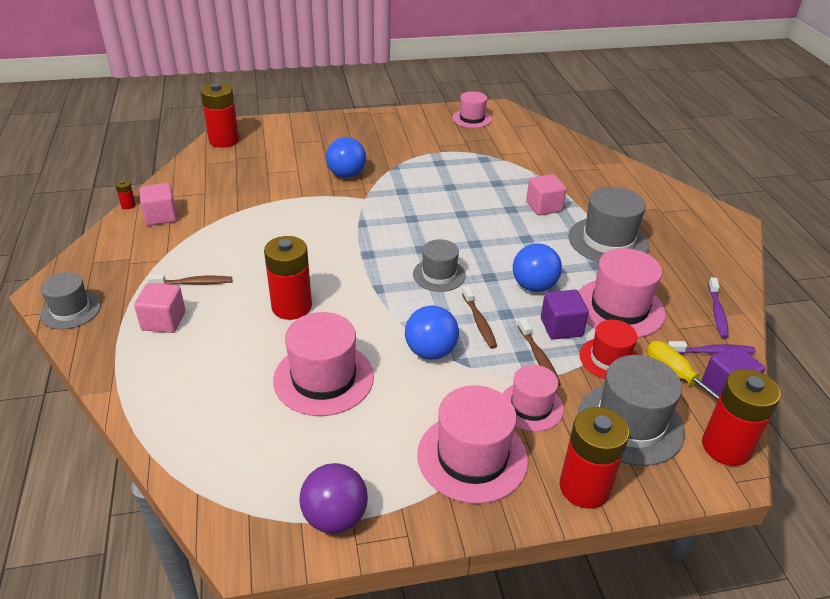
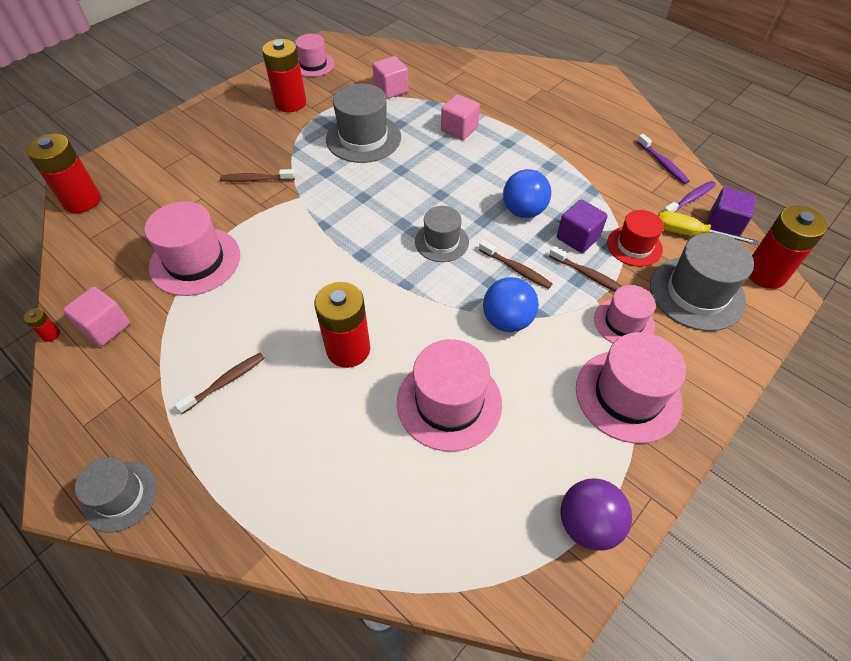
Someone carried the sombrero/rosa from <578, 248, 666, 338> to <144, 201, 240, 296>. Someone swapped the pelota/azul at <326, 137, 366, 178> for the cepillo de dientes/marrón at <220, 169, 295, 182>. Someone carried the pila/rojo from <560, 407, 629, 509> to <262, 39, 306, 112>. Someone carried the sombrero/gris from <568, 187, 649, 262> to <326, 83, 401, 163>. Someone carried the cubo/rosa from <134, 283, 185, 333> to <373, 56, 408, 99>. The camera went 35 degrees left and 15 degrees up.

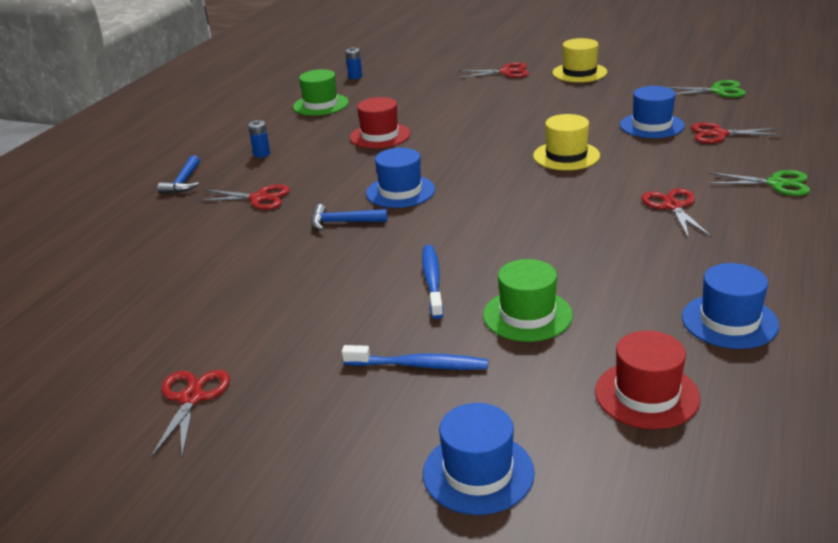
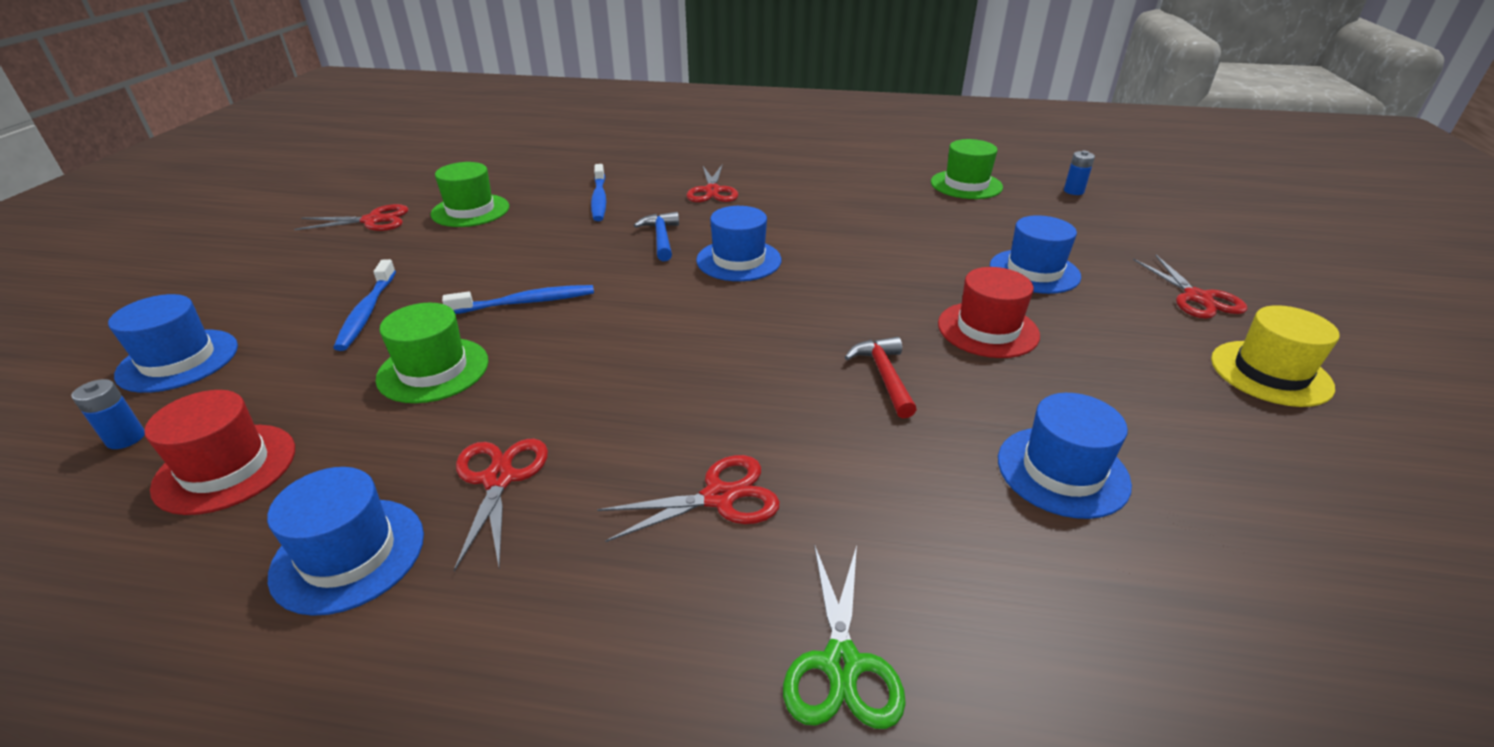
Someone carried the pila/azul from <248, 120, 270, 158> to <71, 379, 145, 449>. Someone put down the sombrero/verde at <431, 162, 509, 227>. Someone carried the tijeras/rojo from <691, 122, 783, 143> to <454, 438, 548, 571>. Someone put down the cepillo de dientes/azul at <591, 164, 606, 221>. Someone swapped the sombrero/amarillo at <533, 114, 600, 170> for the martillo/rojo at <845, 337, 917, 418>. Someone carried the sombrero/rojo from <350, 97, 410, 149> to <938, 267, 1040, 358>. Someone put down the sombrero/azul at <990, 215, 1081, 294>. Someone took away the martillo/azul at <158, 155, 200, 194>. Someone took away the tijeras/verde at <667, 80, 746, 98>. The camera went 75 degrees right and 5 degrees up.

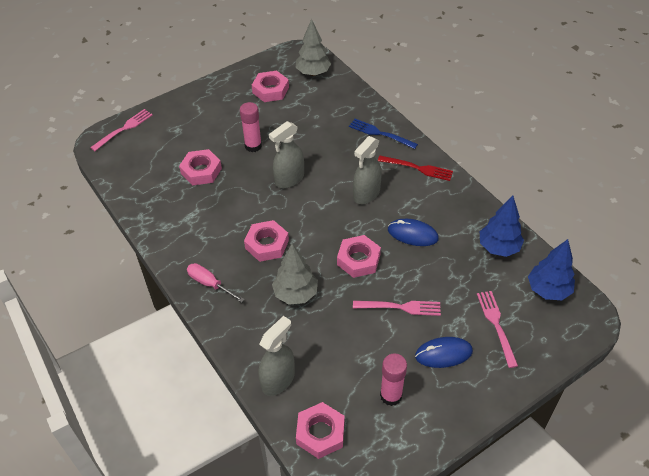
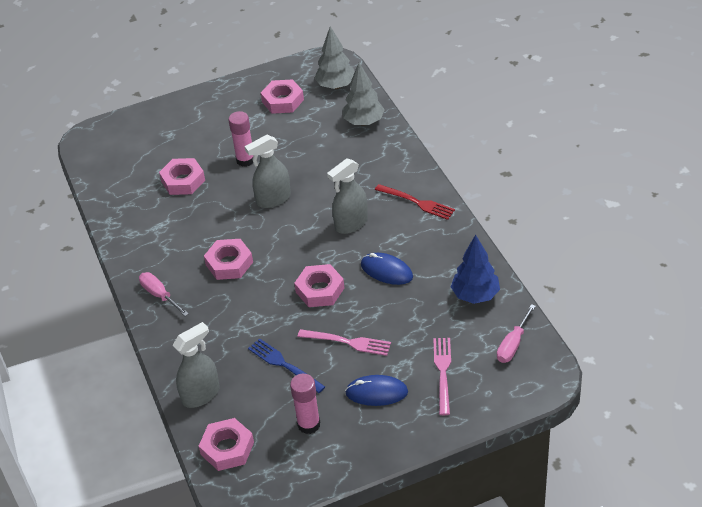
Someone carried the tenedor/azul from <349, 119, 418, 149> to <248, 338, 325, 393>. Someone carried the árbol/gris from <272, 244, 318, 305> to <342, 62, 385, 126>. Someone swapped the árbol/azul at <528, 239, 575, 300> for the destornillador/rosa at <497, 304, 536, 363>. Someone took away the tenedor/rosa at <90, 109, 153, 151>. The camera went 15 degrees right and 5 degrees down.

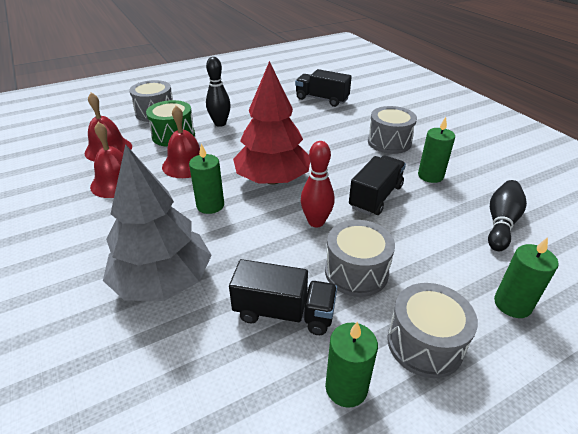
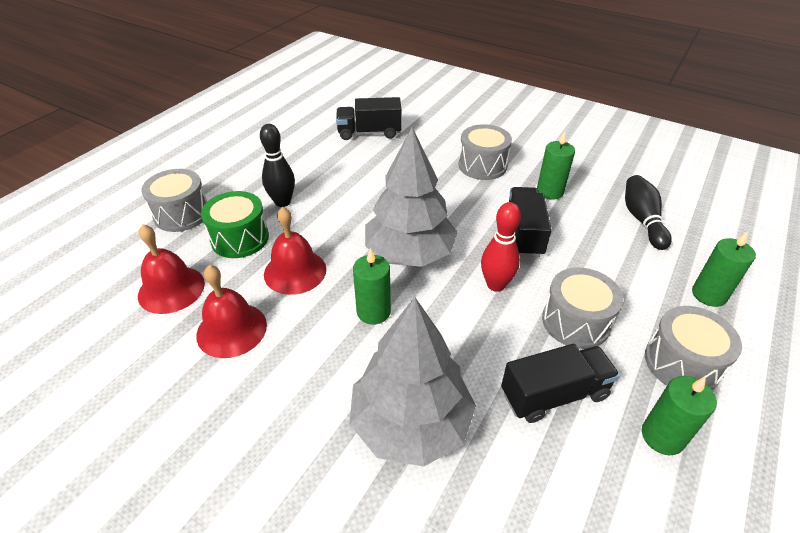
Someone repainted the árbol/rojo at <233, 61, 310, 185>, which became the árbol/gris at <365, 127, 458, 267>. The camera went 30 degrees left and 5 degrees up.

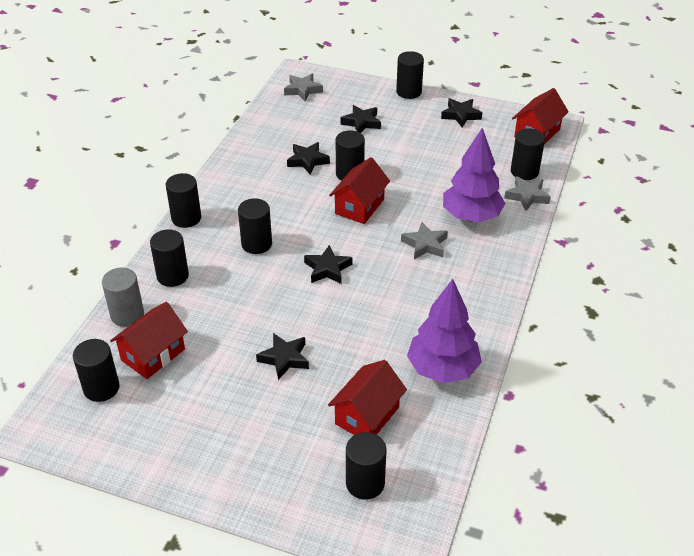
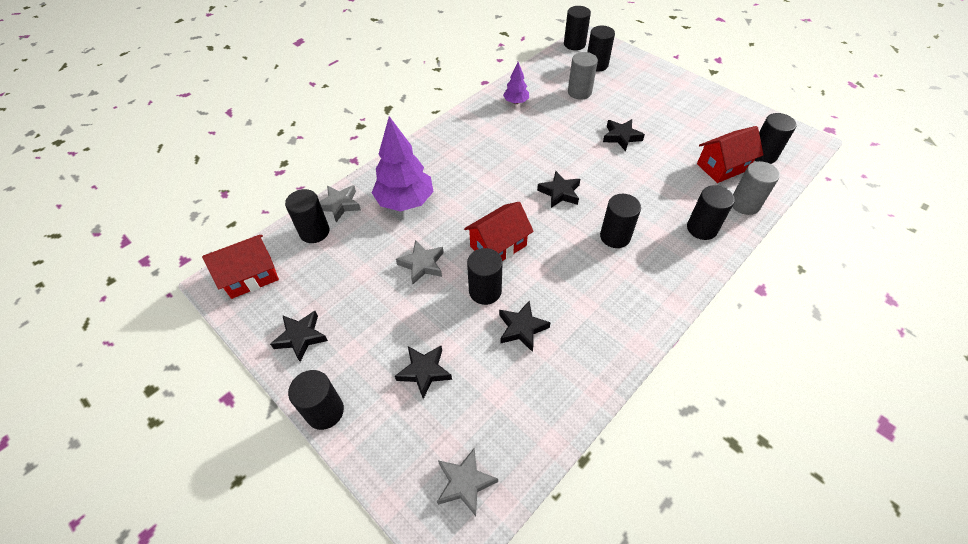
Someone carried the estrella/gris from <401, 222, 448, 259> to <396, 240, 444, 284>. Someone scaled the árbol/morado at <407, 279, 482, 383> by 0.51. Someone carried the cilindro/negro from <166, 173, 201, 228> to <564, 6, 591, 50>. Someone swapped the casa/rojo at <328, 360, 407, 435> for the cilindro/gris at <568, 52, 598, 100>. The camera went 155 degrees left and 10 degrees up.

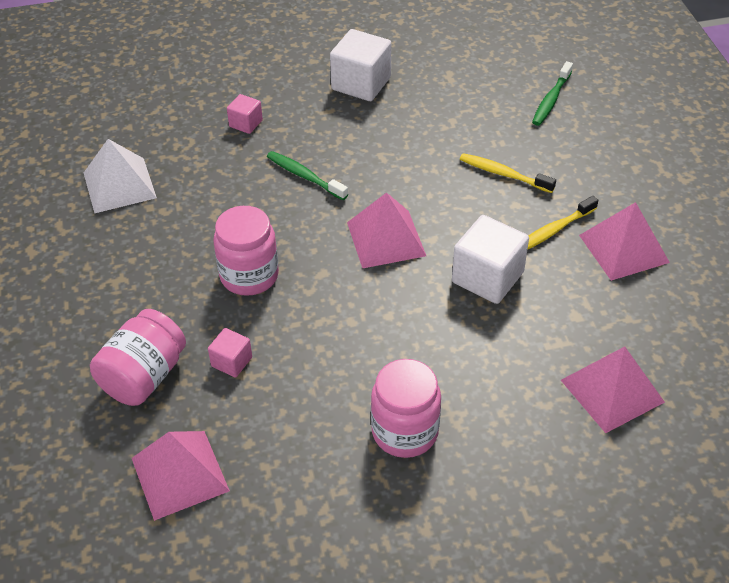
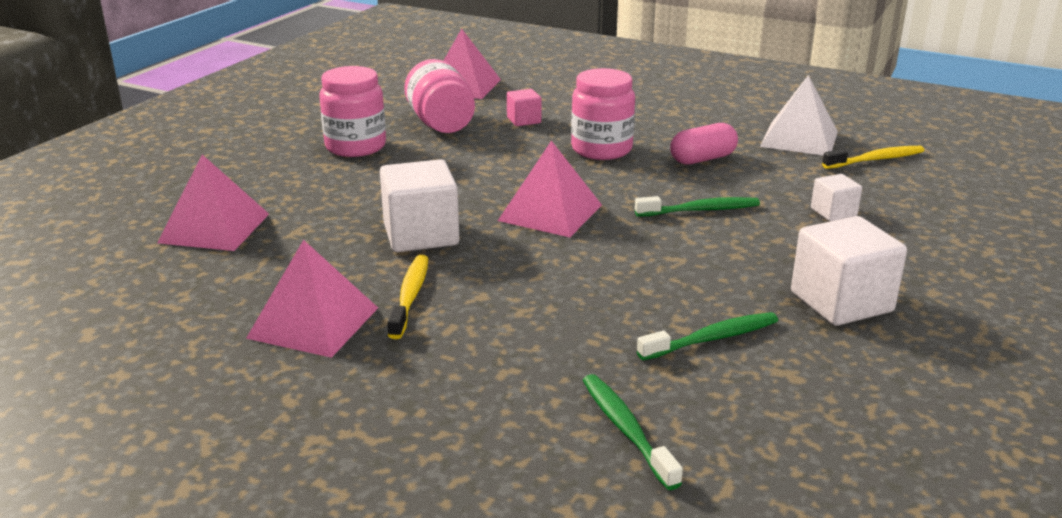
Someone carried the tarro/rosa from <90, 309, 186, 406> to <404, 59, 475, 133>. Someone put down the cepillo de dientes/verde at <637, 312, 778, 360>. Someone put down the cápsula/rosa at <670, 123, 738, 165>. Someone repainted the cubo/rosa at <227, 94, 263, 134>, which became the cubo/blanco at <811, 174, 862, 221>. Someone carried the cepillo de dientes/amarillo from <460, 153, 556, 193> to <822, 146, 924, 169>. The camera went 130 degrees right and 20 degrees down.

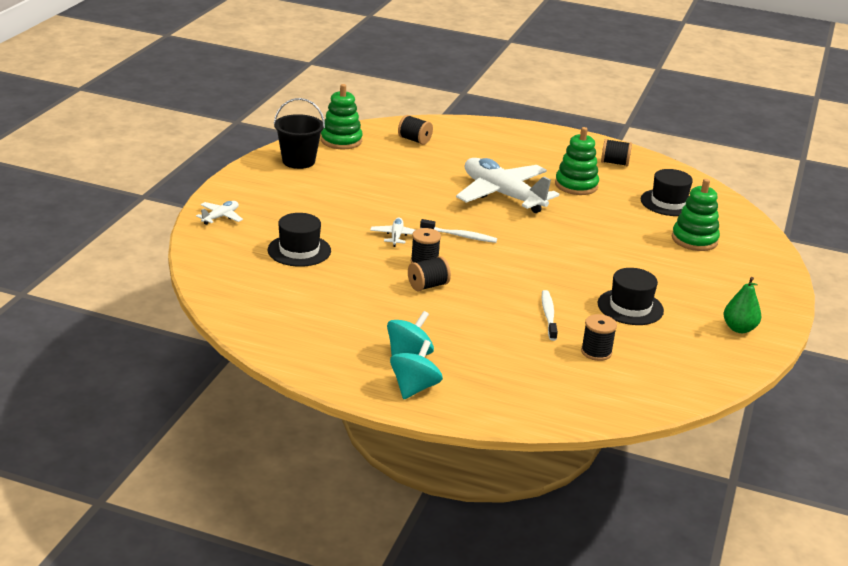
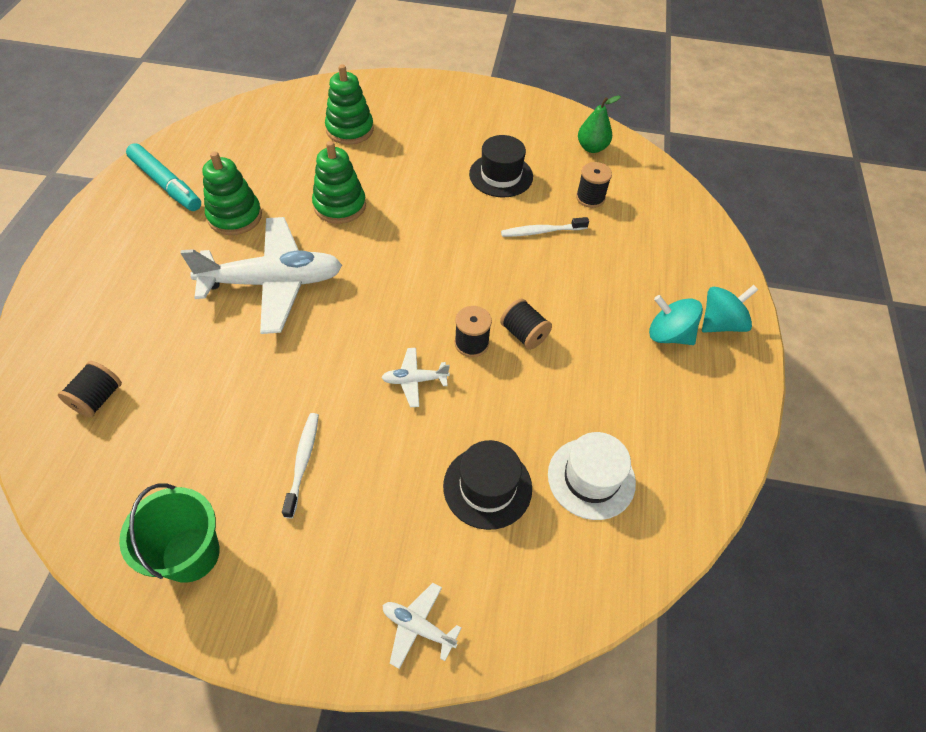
Someone repainted the balde/negro at <274, 98, 325, 169>, which became the balde/verde at <119, 484, 220, 583>. Someone swapped the carrete/negro at <601, 139, 632, 166> for the rotulador/turquesa at <126, 143, 201, 211>. Someone rotated the avión/blanco at <456, 158, 559, 213> by 135 degrees counterclockwise. Someone carried the cepillo de dientes/blanco from <420, 219, 497, 243> to <282, 413, 319, 518>. Someone carried the juguete apilable/verde from <321, 84, 363, 149> to <312, 141, 366, 224>. Someone put down the sombrero/blanco at <548, 432, 636, 520>. Someone carried the pera/verde from <724, 277, 761, 333> to <578, 96, 621, 153>. Someone rotated the peonza/turquesa at <390, 340, 443, 399> by 135 degrees clockwise. Someone took away the sombrero/negro at <640, 169, 693, 216>. The camera went 100 degrees left and 25 degrees up.

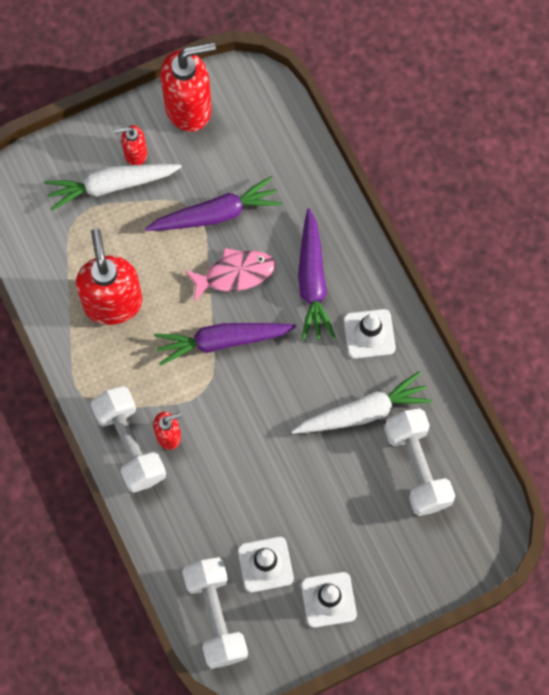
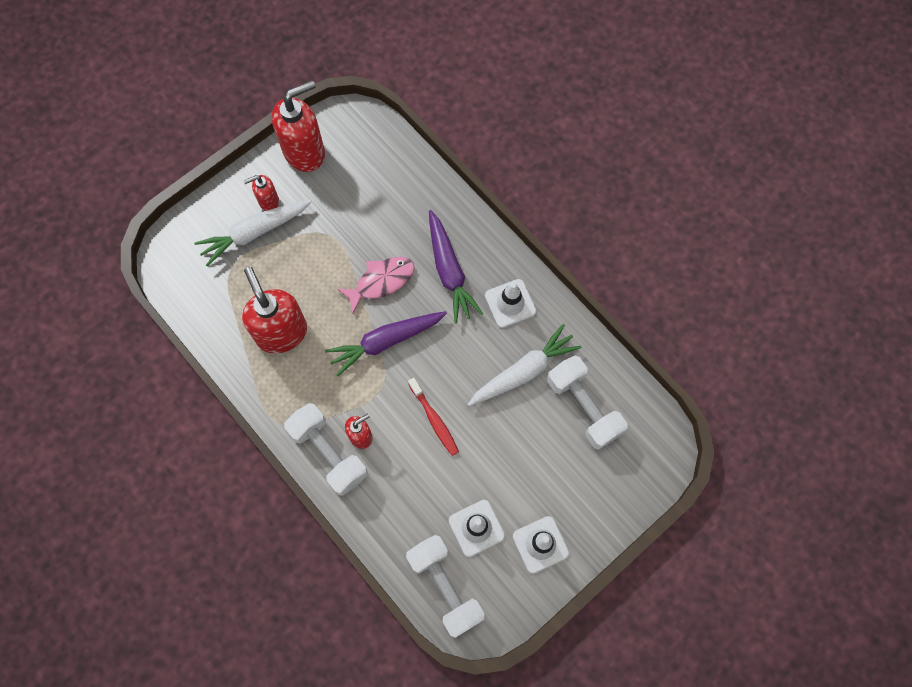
Someone put down the cepillo de dientes/rojo at <408, 378, 459, 456>. Someone took away the zanahoria/morado at <145, 176, 282, 231>. The camera went 15 degrees left and 0 degrees up.

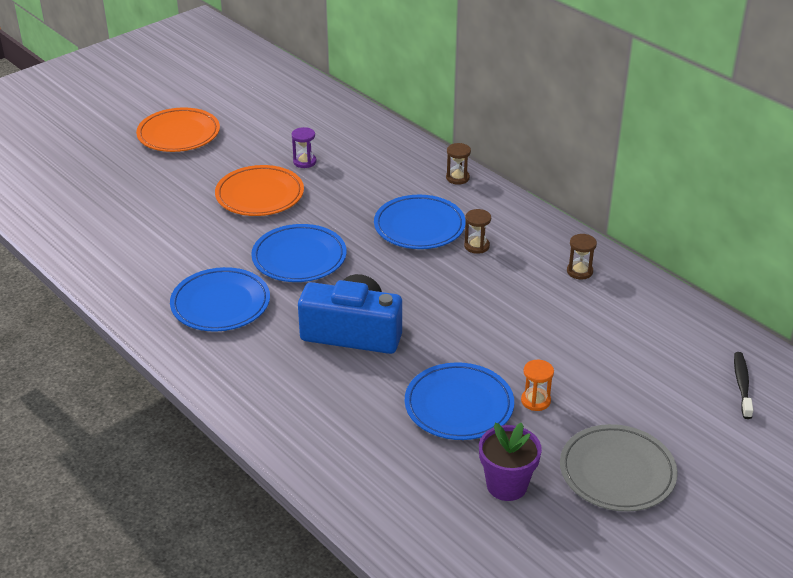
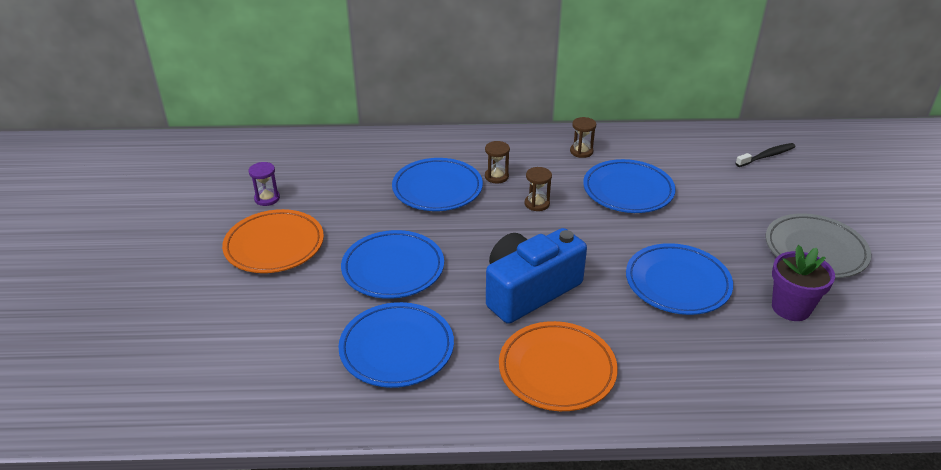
Someone carried the plato/naranja from <136, 107, 220, 152> to <499, 321, 618, 411>. Someone carried the reloj de arena/marrón from <446, 143, 471, 185> to <525, 167, 552, 211>. Someone put down the plato/azul at <583, 159, 676, 213>. Someone rotated the cepillo de dientes/negro at <734, 352, 753, 419> by 105 degrees clockwise. Someone took away the reloj de arena/naranja at <521, 360, 554, 411>. The camera went 50 degrees left and 0 degrees up.

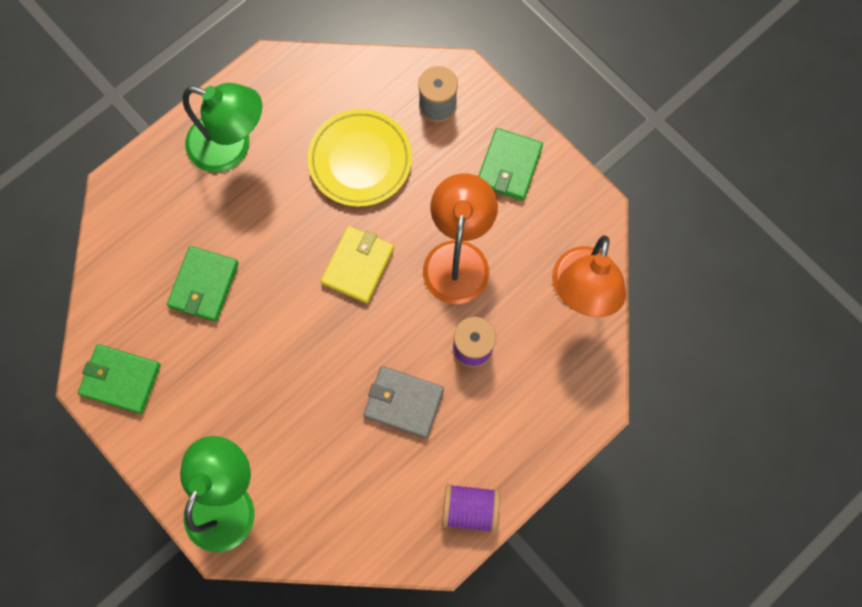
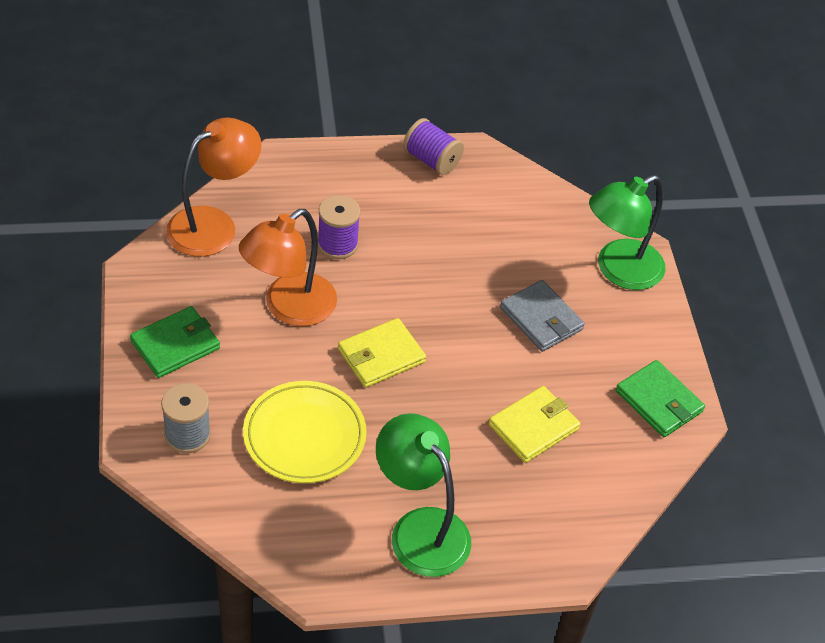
Someone repainted the cartera/verde at <167, 246, 239, 321>, which became the cartera/amarillo at <489, 386, 581, 463>. Someone carried the cartera/gris from <364, 366, 444, 438> to <500, 280, 585, 352>. The camera went 150 degrees left and 25 degrees down.

